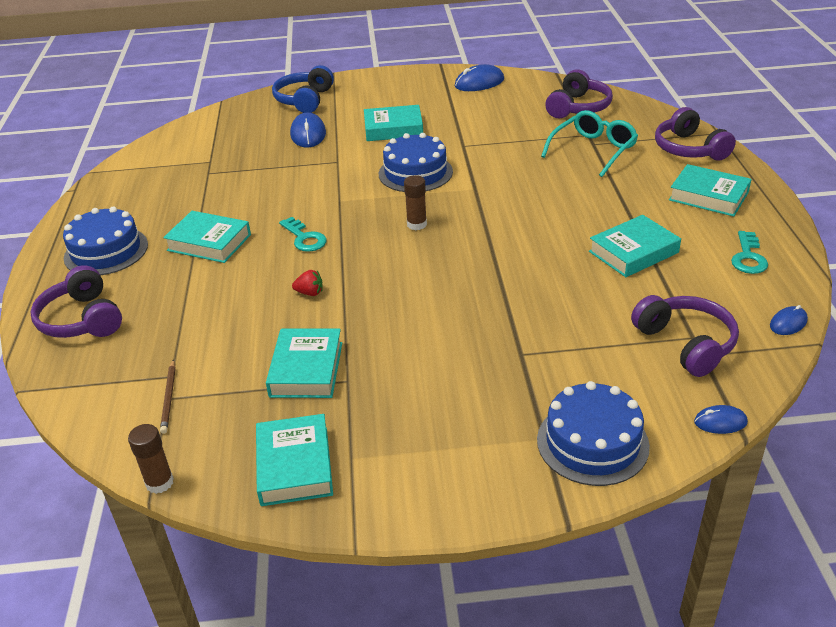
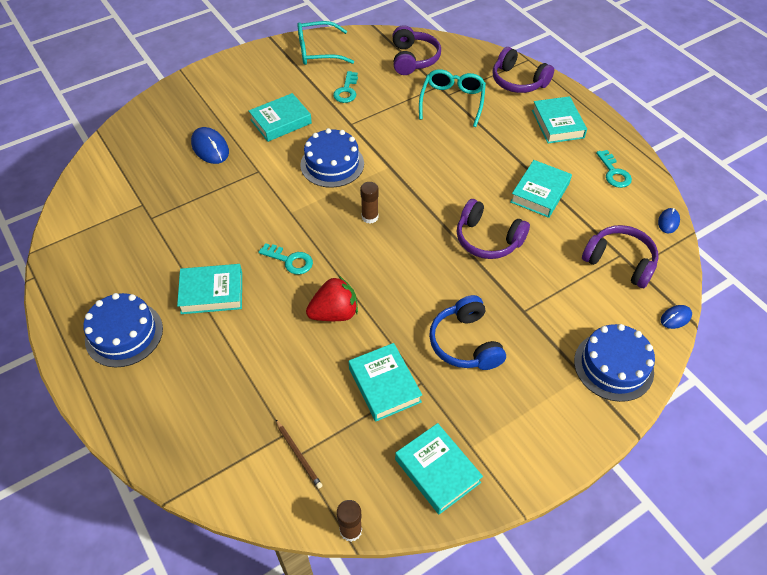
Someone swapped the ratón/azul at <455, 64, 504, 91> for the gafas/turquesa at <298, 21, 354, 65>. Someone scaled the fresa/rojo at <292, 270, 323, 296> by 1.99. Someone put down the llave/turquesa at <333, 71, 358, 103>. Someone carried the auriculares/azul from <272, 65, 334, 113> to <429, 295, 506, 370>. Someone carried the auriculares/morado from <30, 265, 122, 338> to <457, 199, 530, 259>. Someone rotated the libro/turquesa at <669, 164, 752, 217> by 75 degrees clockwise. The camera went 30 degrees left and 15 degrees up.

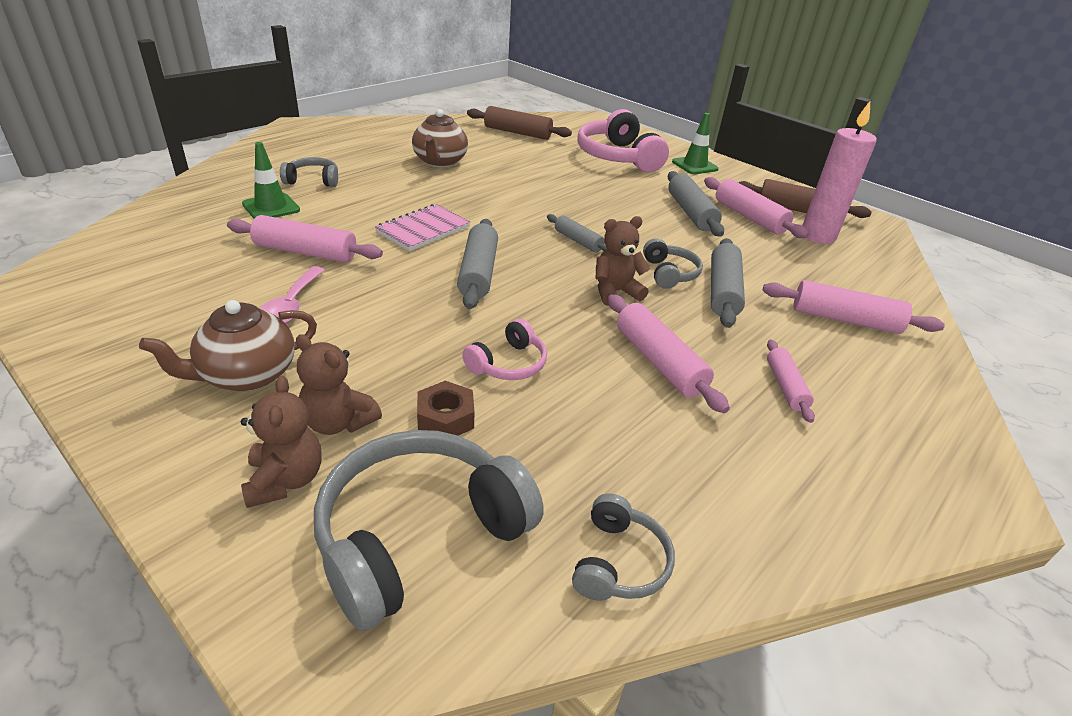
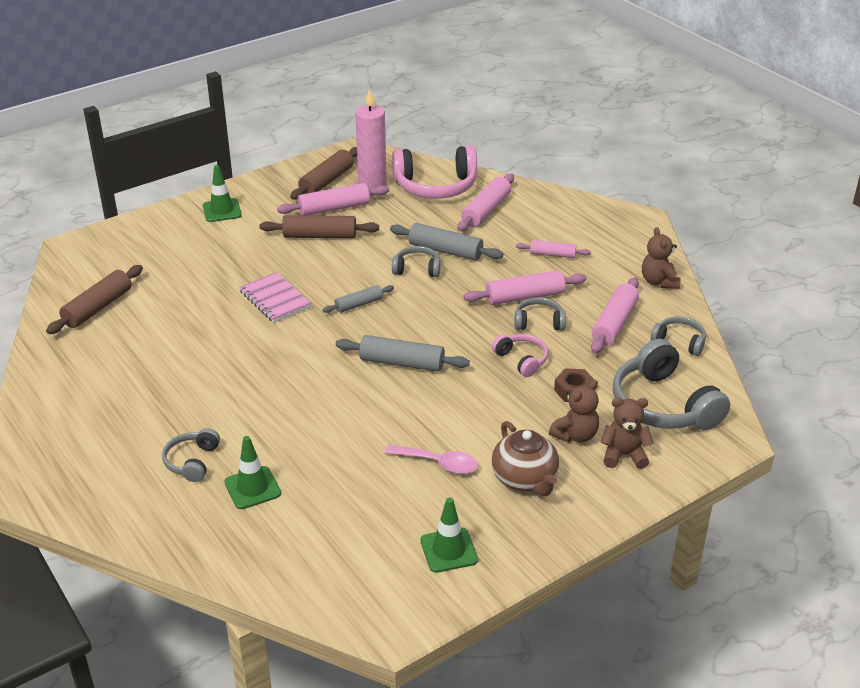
Someone carried the cuaderno/rosa from <375, 204, 470, 251> to <239, 272, 312, 323>. Someone repainted the rodillo/gris at <668, 171, 724, 237>, which became the rodillo/marrón at <259, 215, 379, 238>. Someone carried the auriculares/rosa from <577, 109, 669, 172> to <392, 146, 477, 199>. Someone put down the cono de tráfico/verde at <420, 497, 478, 573>. Someone put down the auriculares/gris at <515, 297, 566, 330>. Someone carried the rodillo/rosa from <227, 215, 383, 263> to <591, 277, 639, 354>. Someone carried the osito/marrón from <595, 216, 650, 306> to <642, 227, 681, 289>. Someone took away the tetera/marrón at <412, 109, 468, 168>. The camera went 75 degrees left and 0 degrees up.

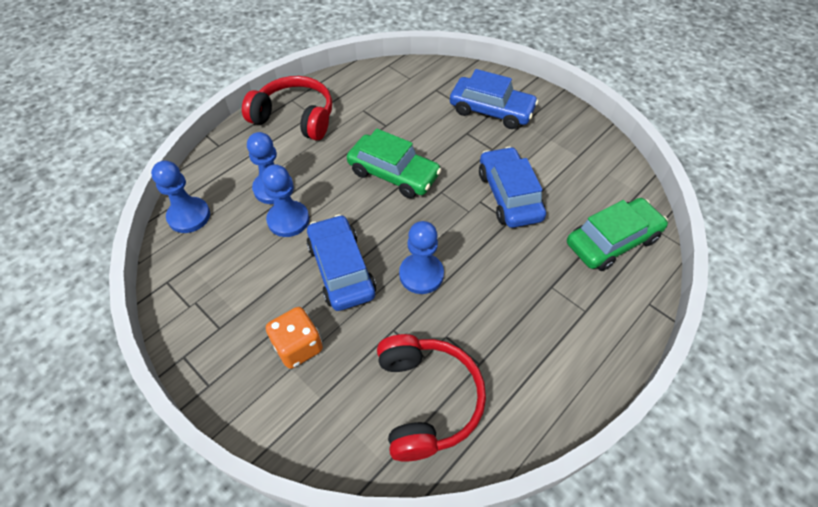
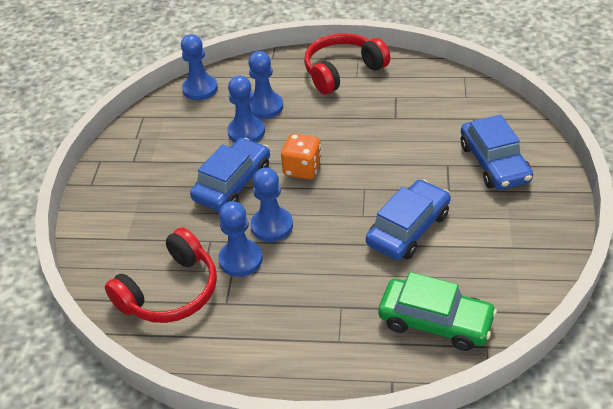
Someone put down the peón/azul at <219, 201, 263, 277>. Someone carried the dado/naranja from <266, 307, 323, 369> to <281, 134, 322, 180>. Someone rotated the auriculares/rojo at <242, 76, 332, 141> by 105 degrees counterclockwise. Someone took away the coche/verde at <347, 129, 441, 198>. The camera went 55 degrees right and 10 degrees down.

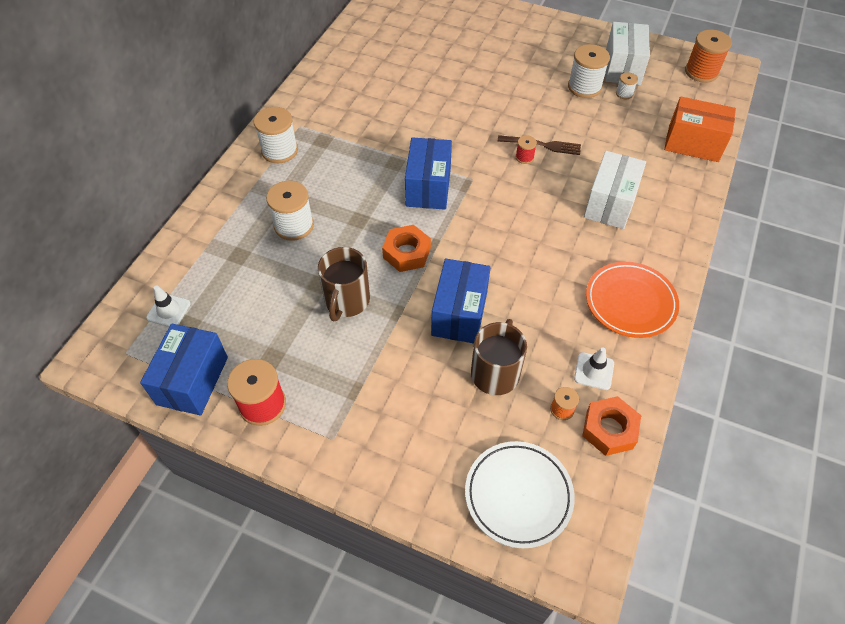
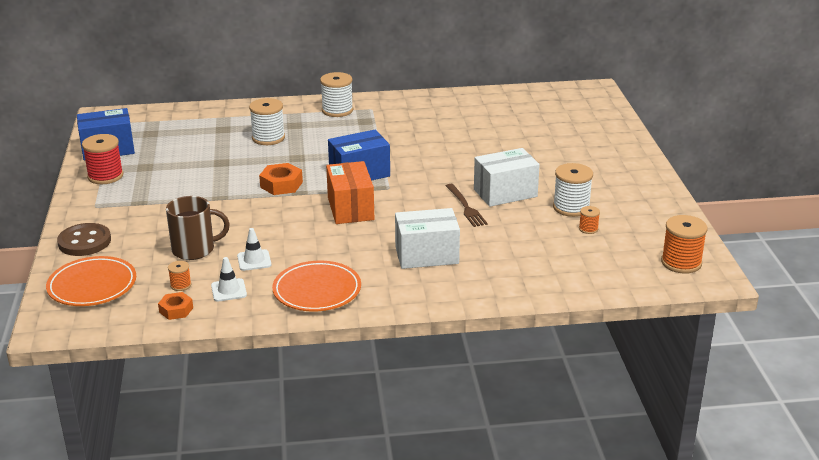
Someone repainted the plato/blanco at <465, 441, 575, 548>, which became the plato/naranja at <46, 256, 136, 306>. Someone put down the botón/marrón at <57, 223, 111, 256>. Someone scaled the tuerca/naranja at <582, 396, 641, 456> by 0.66. Someone carried the cono de tráfico/blanco from <146, 285, 190, 327> to <237, 228, 271, 271>. Someone carried the caja/naranja from <664, 97, 736, 162> to <326, 161, 374, 224>. Someone carried the caja/blanco from <605, 22, 650, 85> to <474, 148, 540, 207>. Someone repainted the carrete/blanco at <616, 72, 638, 99>, which became the carrete/naranja at <579, 206, 600, 234>. Someone took away the taza/marrón at <318, 247, 370, 321>. Someone took away the caja/azul at <431, 258, 491, 343>. Someone took away the carrete/rojo at <515, 135, 537, 164>. The camera went 60 degrees right and 25 degrees down.

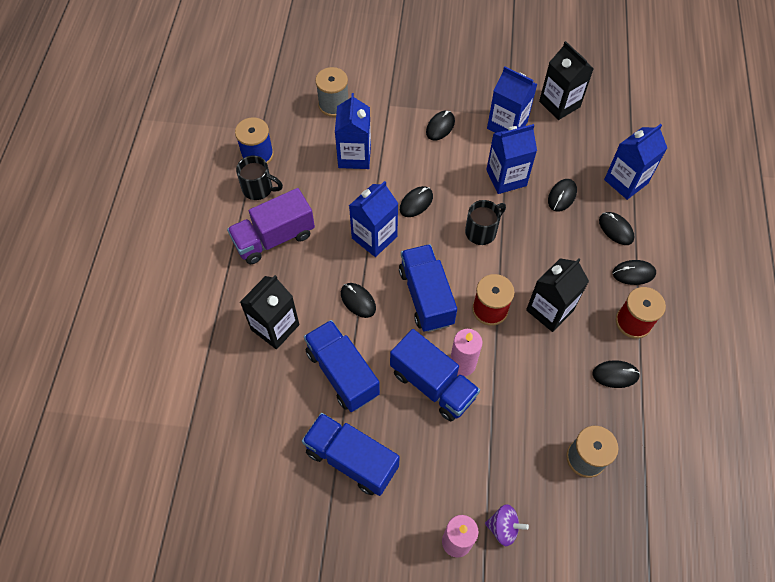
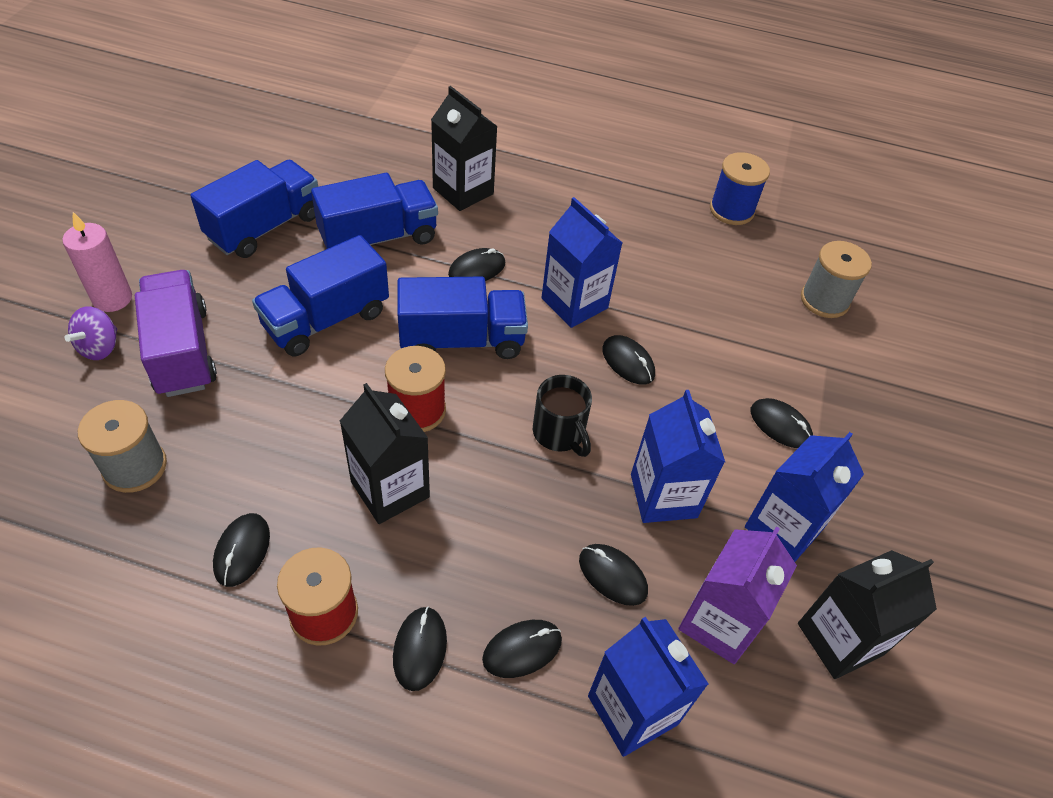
Someone carried the camión/morado from <227, 188, 315, 264> to <135, 270, 217, 397>. Someone put down the cartón de leche/morado at <678, 527, 797, 664>. Someone took away the taza/negro at <236, 156, 283, 200>. Someone took away the cartón de leche/azul at <335, 93, 371, 169>. Someone took away the vela/rosa at <450, 329, 483, 376>. The camera went 95 degrees right and 10 degrees down.

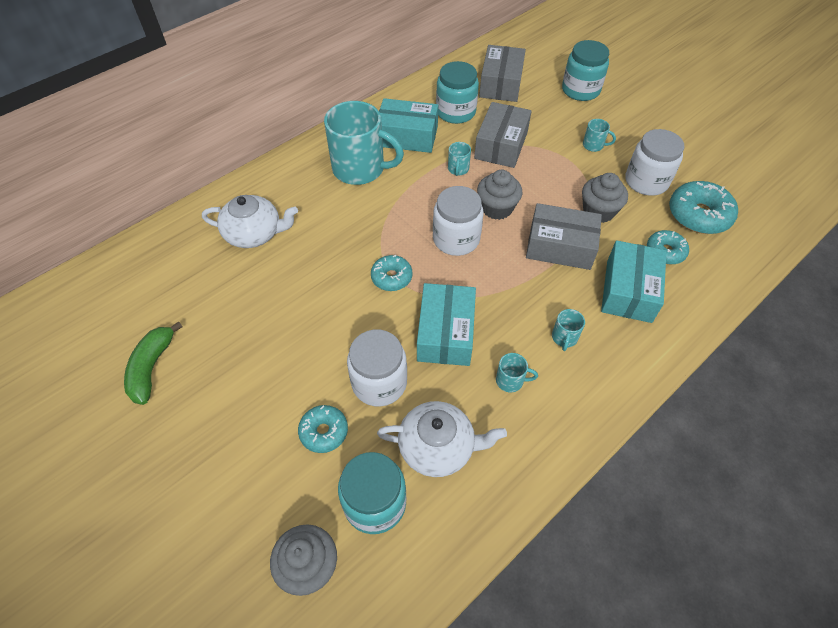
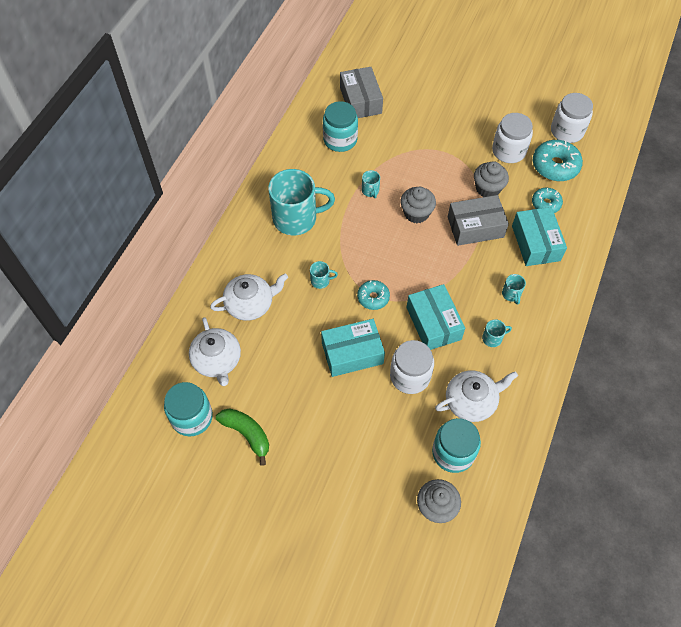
Someone carried the tarro/turquesa from <562, 40, 609, 101> to <164, 382, 213, 436>. Someone put down the tetera/blanco at <189, 317, 241, 386>. Someone rotated the plátano/verde at <124, 321, 183, 405> by 150 degrees clockwise. Someone carried the taza/turquesa from <583, 119, 616, 152> to <310, 261, 338, 289>. Someone carried the caja/turquesa from <379, 98, 438, 153> to <321, 319, 385, 377>. Someone carried the tarro/blanco from <433, 186, 483, 256> to <551, 93, 593, 143>. Someone took away the rosquilla/turquesa at <298, 405, 348, 453>. Someone took away the caja/gris at <474, 102, 532, 168>. The camera went 25 degrees left and 5 degrees up.

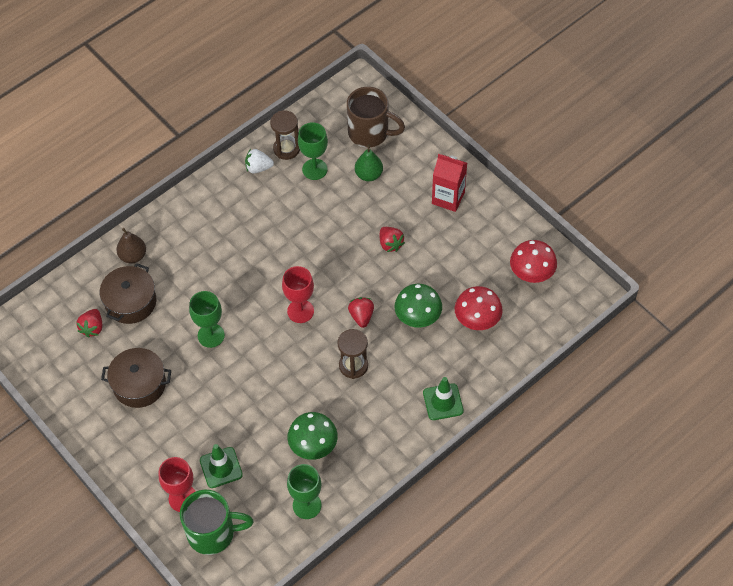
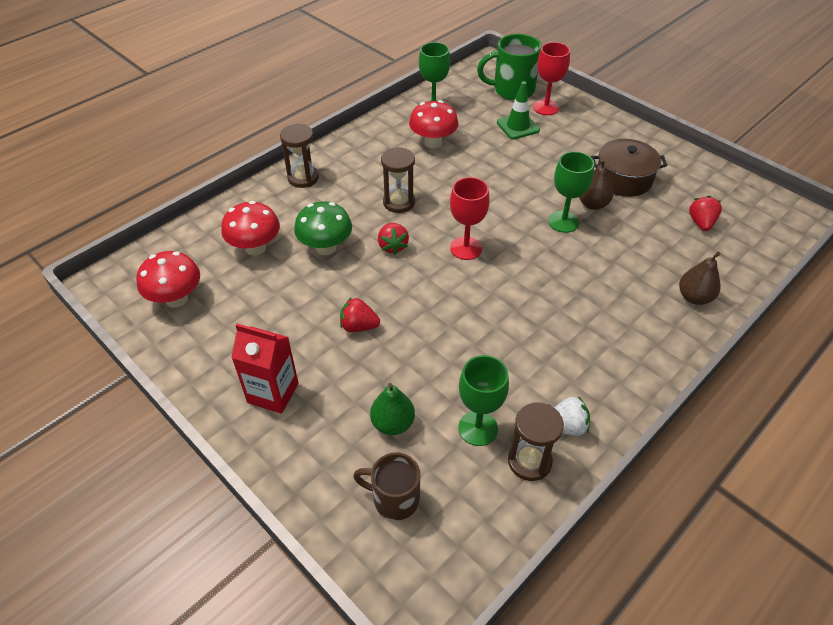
Someone swapped the cono de tráfico/verde at <423, 377, 464, 420> for the reloj de arena/marrón at <280, 124, 319, 188>. Someone rotated the fresa/rojo at <380, 227, 405, 252> by 45 degrees counterclockwise. Someone scaled the taza/marrón at <347, 87, 405, 147> by 0.66. Someone repainted the seta/verde at <287, 412, 338, 460>, which became the seta/rojo at <409, 100, 459, 148>. Someone put down the pera/marrón at <579, 159, 614, 210>. Someone took away the olla/marrón at <100, 263, 156, 324>. The camera went 175 degrees right and 10 degrees down.

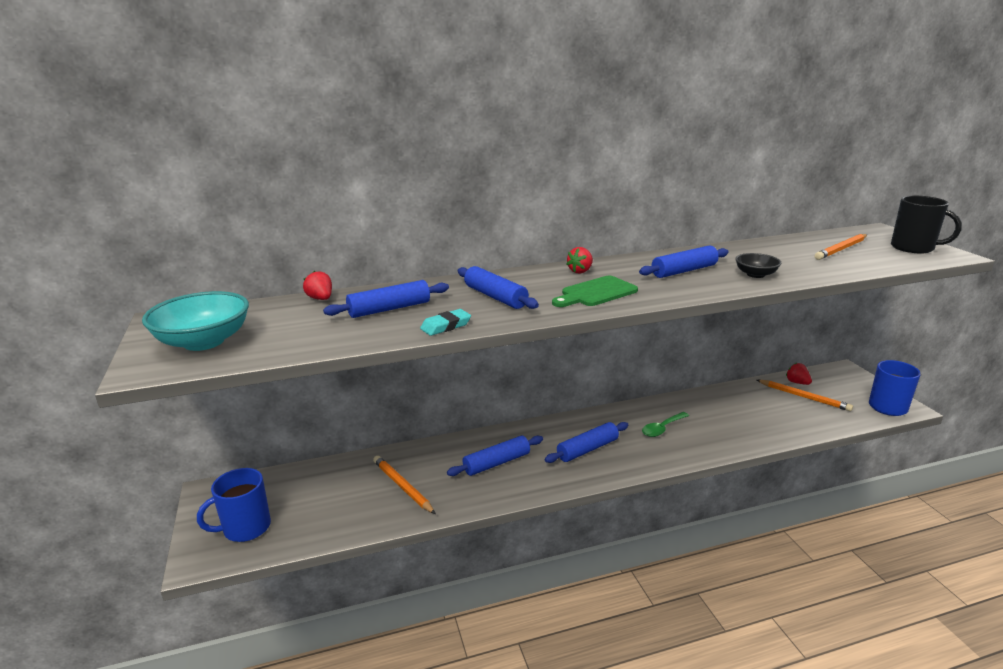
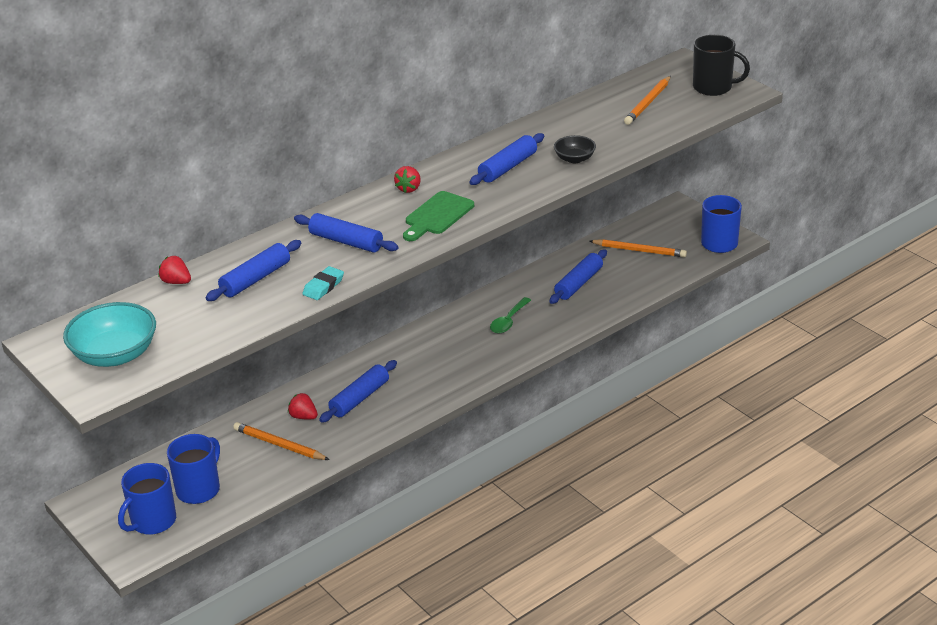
Someone put down the taza/azul at <167, 434, 220, 504>. Someone carried the fresa/rojo from <786, 363, 812, 385> to <288, 393, 318, 419>. Someone carried the rodillo/azul from <545, 422, 628, 463> to <549, 250, 607, 304>. The camera went 20 degrees left and 10 degrees up.

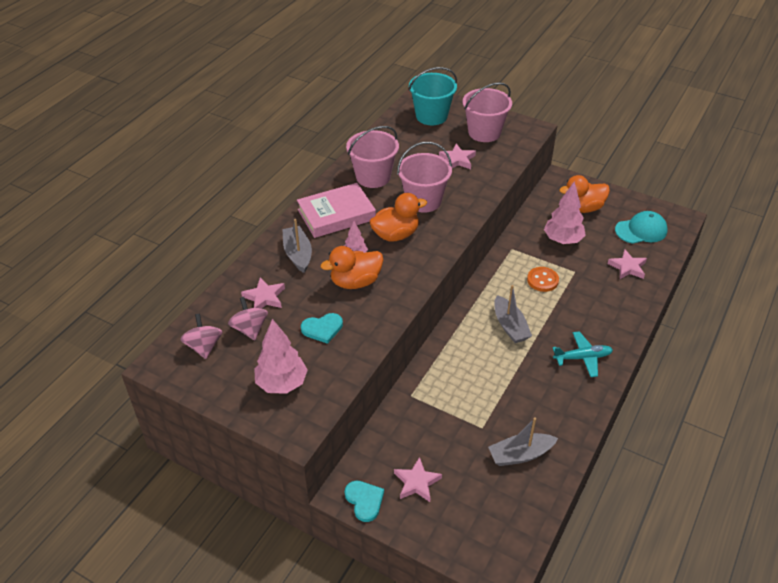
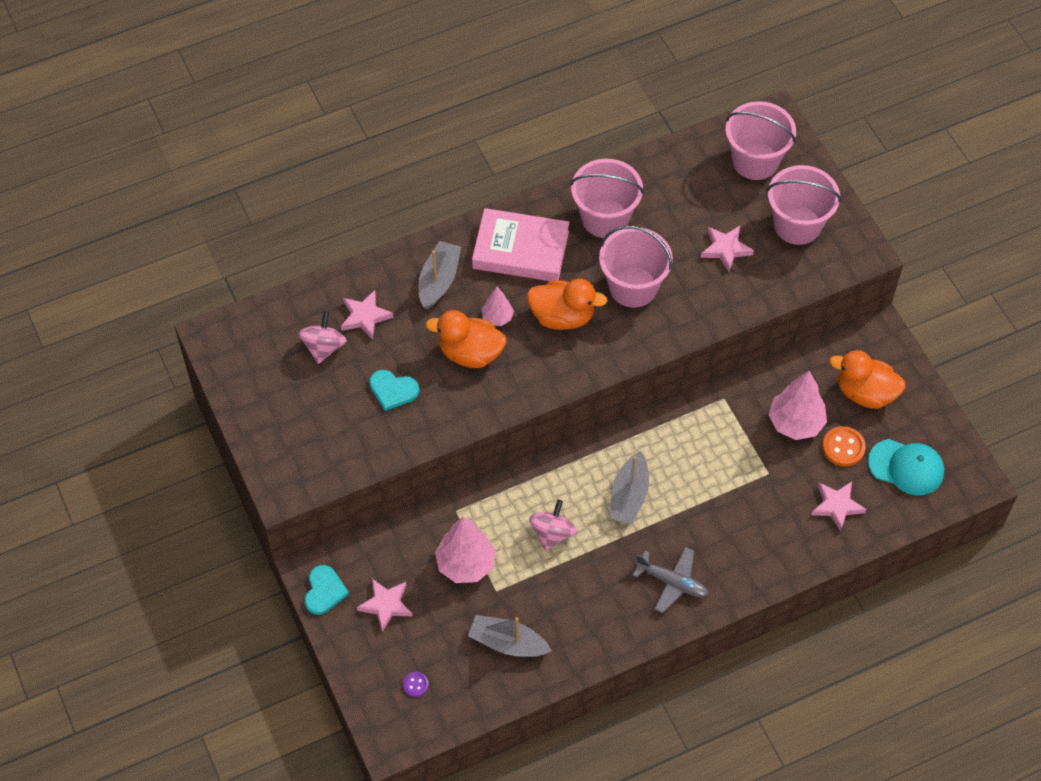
Someone put down the botón/morado at <403, 672, 429, 697>. Someone carried the árbol/rosa from <254, 319, 308, 394> to <435, 516, 496, 583>. Someone carried the peonza/rosa from <180, 313, 223, 359> to <529, 500, 577, 551>. Someone repainted the avión/turquesa at <552, 331, 613, 377>, which became the avión/gris at <632, 547, 709, 613>. Someone repainted the balde/turquesa at <409, 67, 457, 125>, which became the balde/rosa at <725, 101, 796, 180>. Someone carried the botón/naranja from <527, 267, 559, 292> to <822, 426, 866, 466>. The camera went 35 degrees right and 15 degrees up.

